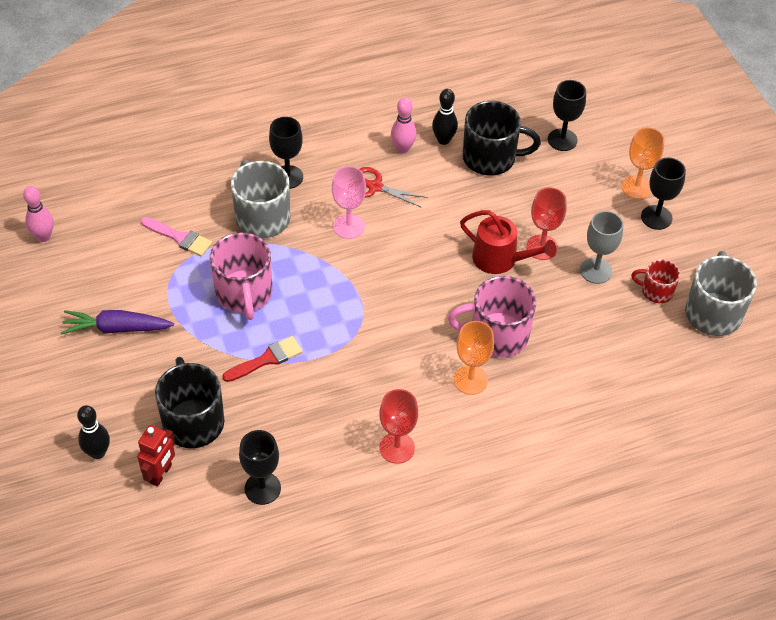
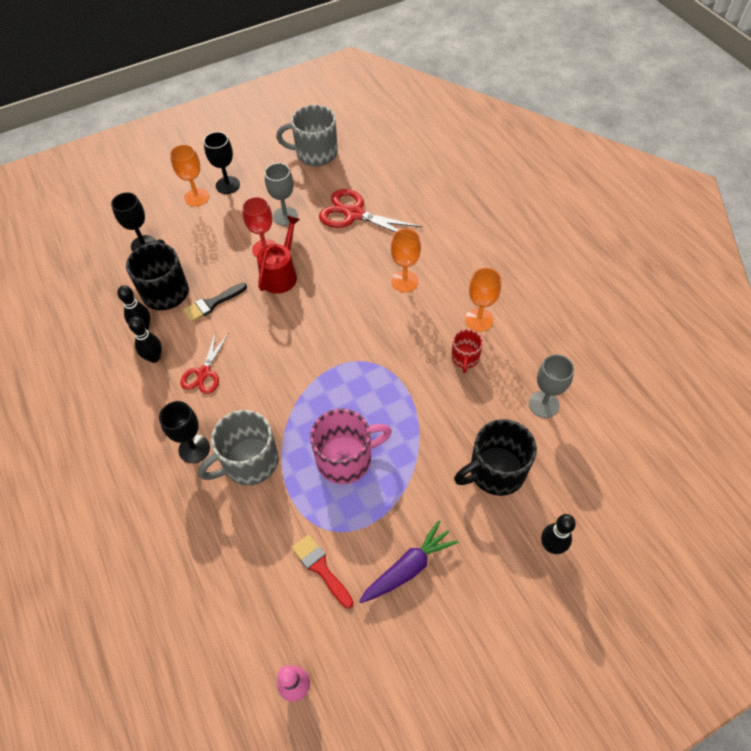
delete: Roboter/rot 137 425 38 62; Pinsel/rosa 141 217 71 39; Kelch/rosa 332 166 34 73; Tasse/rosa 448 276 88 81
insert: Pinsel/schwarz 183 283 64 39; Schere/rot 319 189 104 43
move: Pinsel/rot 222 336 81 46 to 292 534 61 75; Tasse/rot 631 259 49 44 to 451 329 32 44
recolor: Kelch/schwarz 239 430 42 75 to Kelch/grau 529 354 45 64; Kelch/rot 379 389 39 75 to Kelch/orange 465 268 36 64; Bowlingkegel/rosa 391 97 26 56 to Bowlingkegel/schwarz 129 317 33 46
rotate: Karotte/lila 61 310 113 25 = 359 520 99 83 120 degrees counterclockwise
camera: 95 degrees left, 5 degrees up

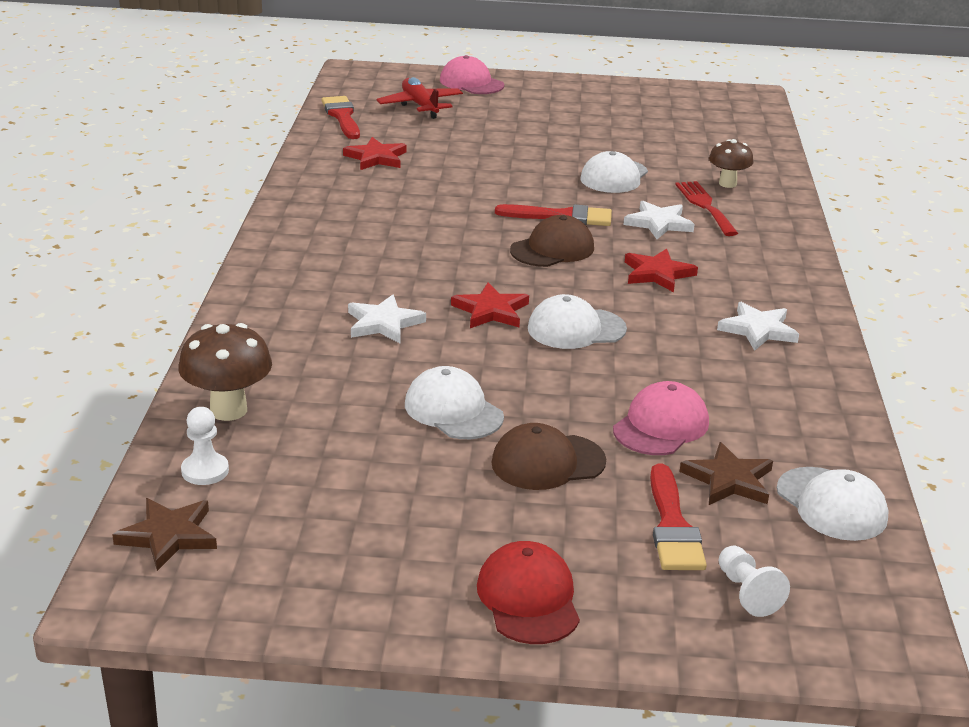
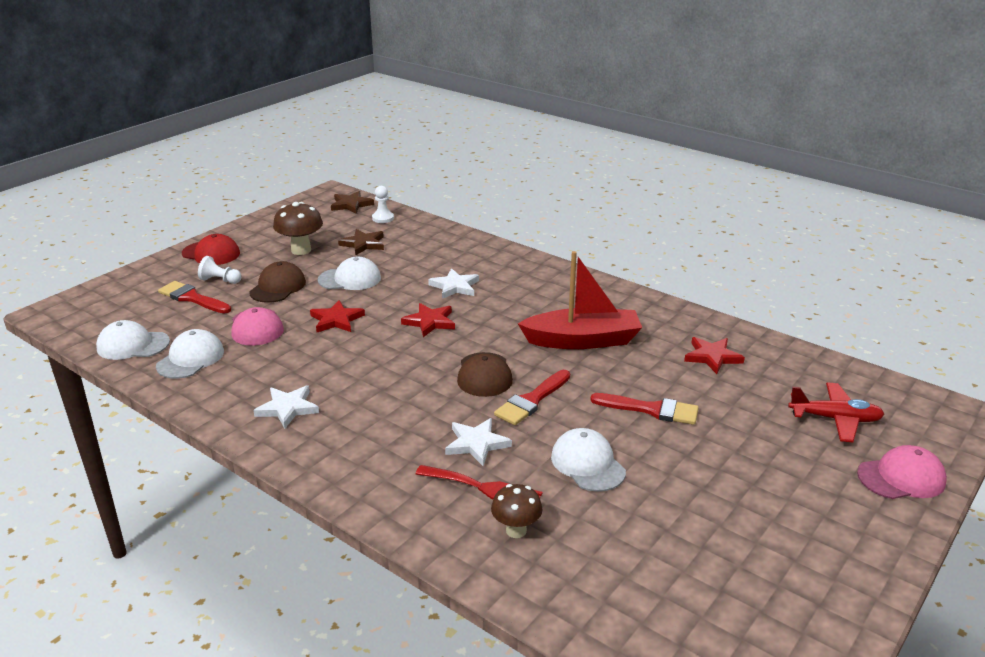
insert: Boot/rot 518 251 124 98
move: Pilz/braun 178 323 94 98 to 273 202 50 53; Pinsel/rot 322 96 38 43 to 590 393 109 32; Kappe/weiß 528 294 99 55 to 156 329 68 50; Stern/rot 625 249 73 43 to 310 300 55 32; Stern/braun 680 442 93 63 to 338 229 46 26; Bauer/weiß 719 546 71 71 to 198 256 43 28
camera: 125 degrees right, 0 degrees up

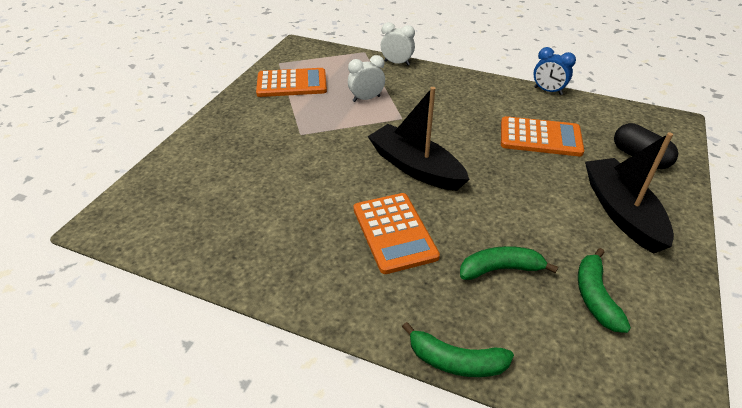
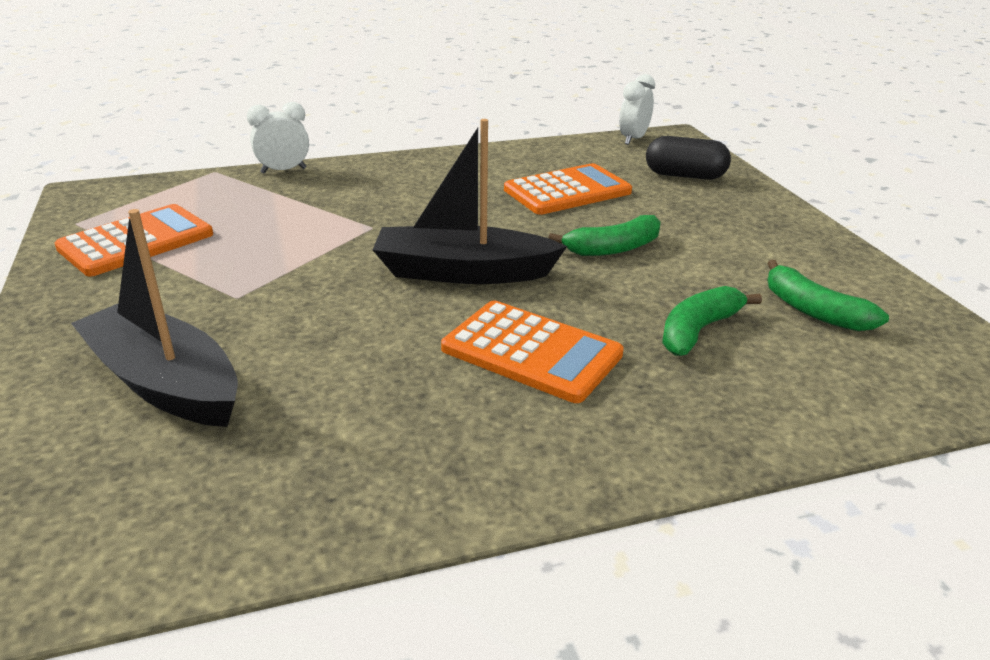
delete: Wecker/blau 533 47 43 48
move: Wecker/weiß 348 55 37 47 to 619 74 36 71; Banane/grün 402 322 112 55 to 549 215 112 41; Boot/schwarz 585 132 89 122 to 71 209 167 218
camera: 40 degrees left, 10 degrees down

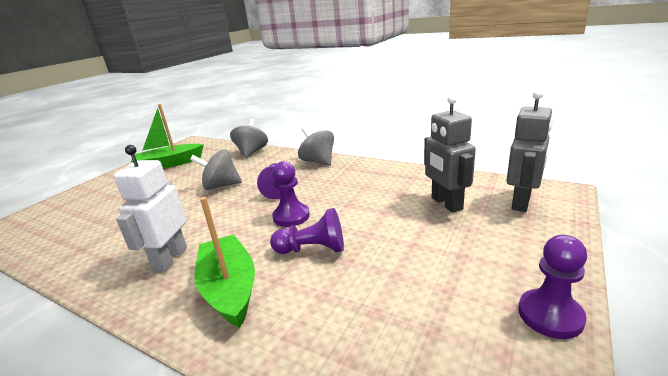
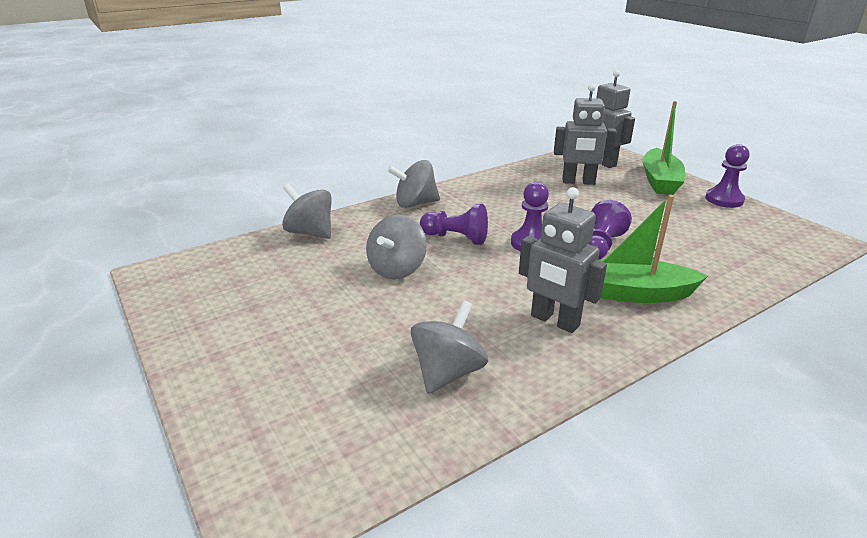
insert: Kreisel/grau 411 301 77 93
move: Boot/grün 131 104 73 64 to 643 101 42 94
recolor: Roboter/weiß 114 145 73 127 to Roboter/grau 519 187 88 146
camera: 65 degrees left, 5 degrees up

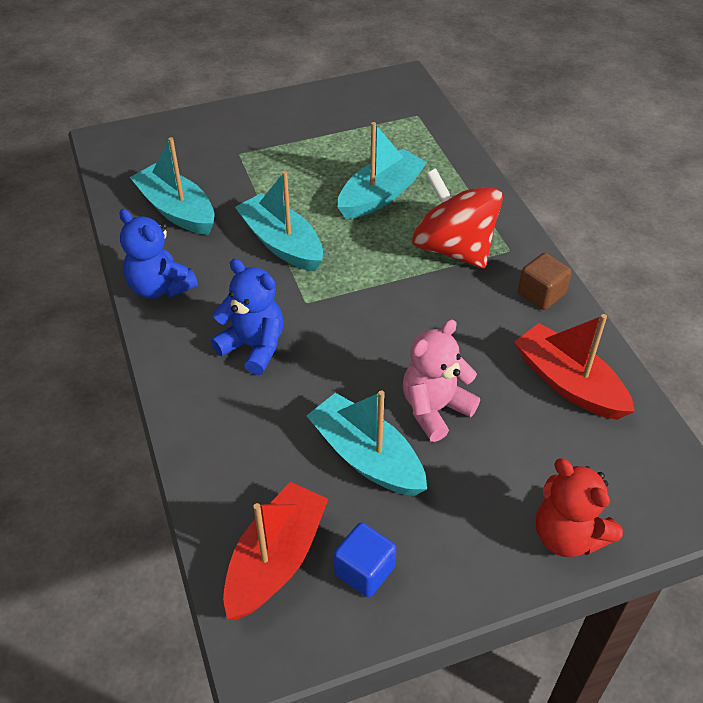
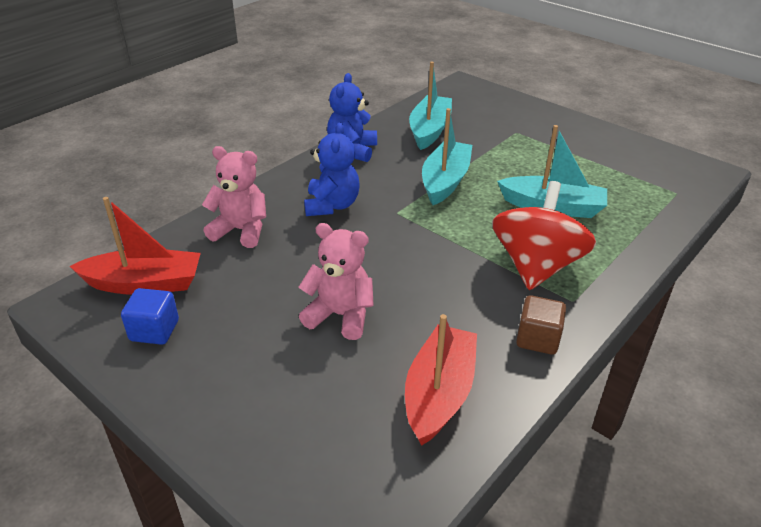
delete: Boot/türkis 306 390 121 106; Teddybär/rot 536 458 87 99
insert: Teddybär/rosa 202 146 64 102
camera: 60 degrees right, 10 degrees down

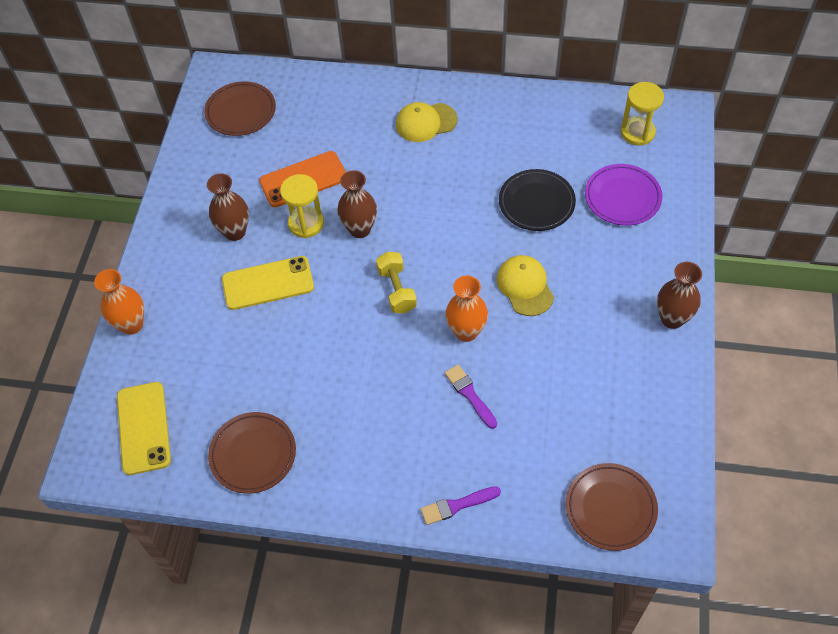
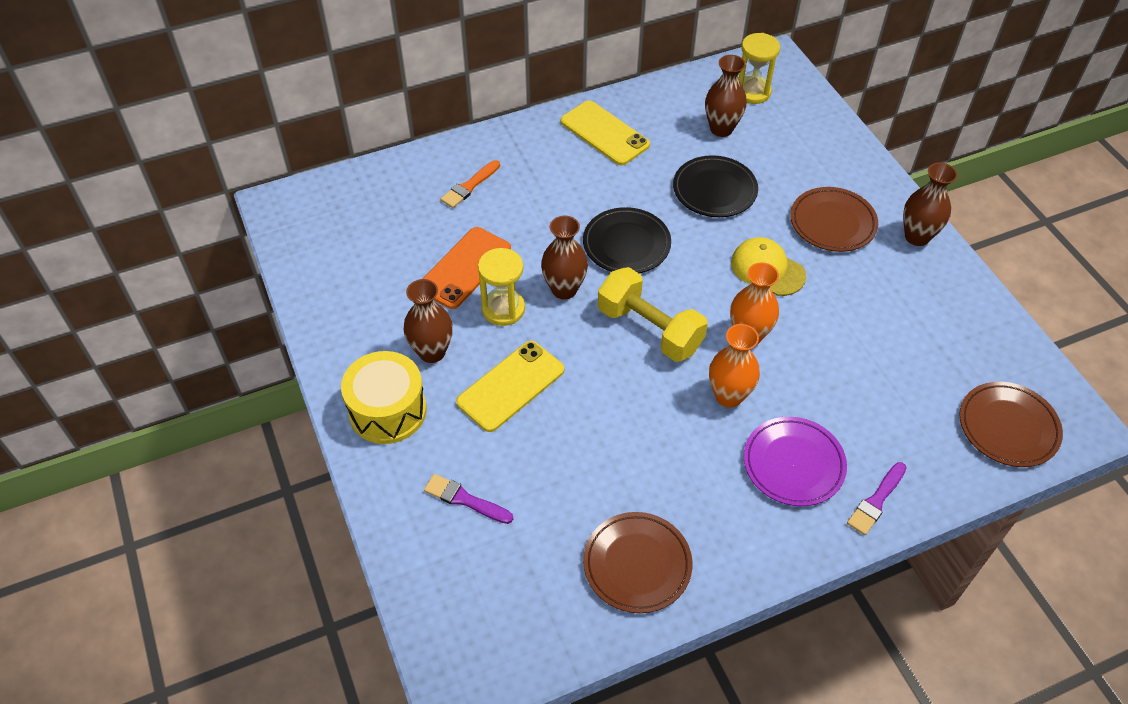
delete: Kappe/gelb 396 102 62 40
insert: Trommel/gelb 341 351 86 93; Pinsel/orange 440 160 60 48; Teller/schwarz 583 207 88 66; Vase/braun 705 55 42 82
move: Vase/orange 94 269 50 66 to 709 324 51 84; Handy/gelb 117 382 54 93 to 561 100 89 65; Teller/braun 204 81 72 55 to 790 187 88 65; Pinsel/lila 445 365 52 64 to 424 474 89 50; Teller/lila 585 164 77 61 to 744 417 103 89
resize: Hantel/gelb 376 252 41 61 = 598 267 110 95 x1.52
camera: 35 degrees left, 5 degrees down

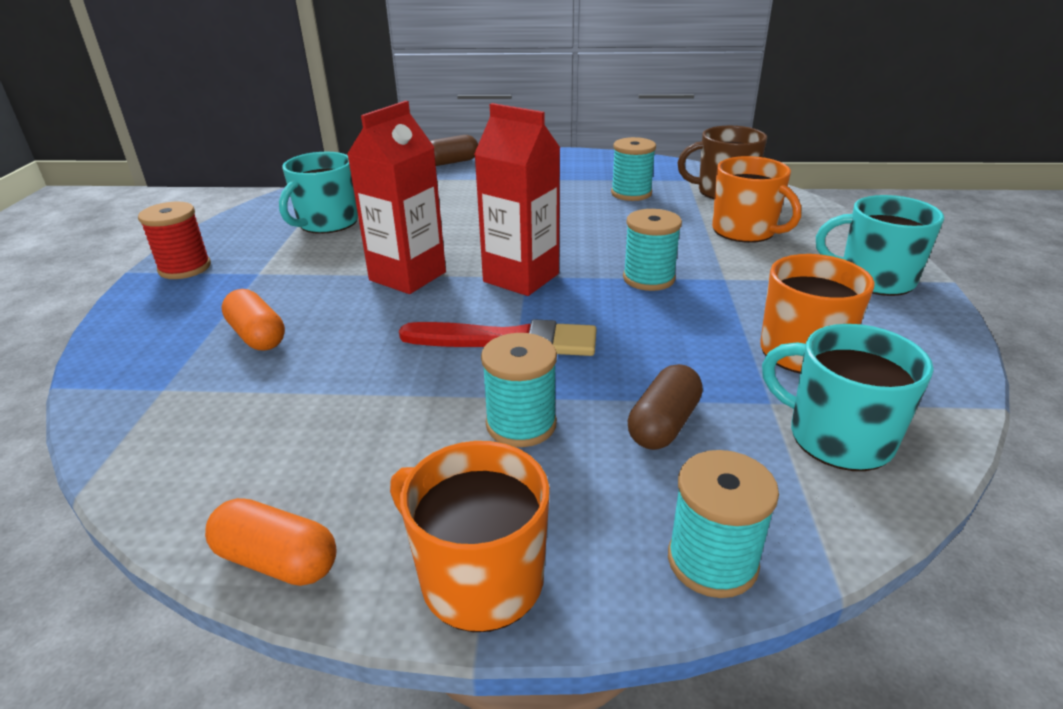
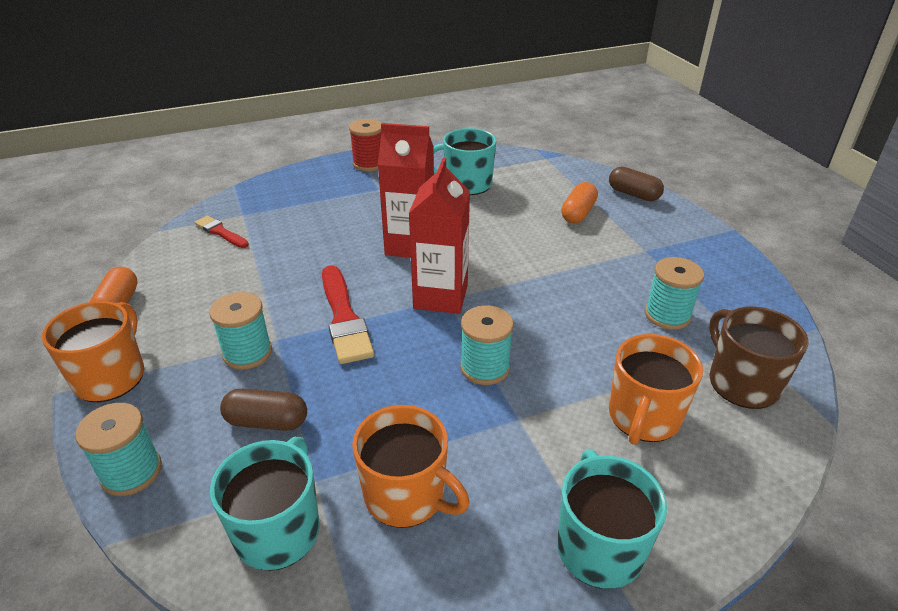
insert: Pinsel/rot 194 216 55 32
move: Kapsel/orange 221 289 64 62 to 561 182 37 41
camera: 65 degrees right, 5 degrees up

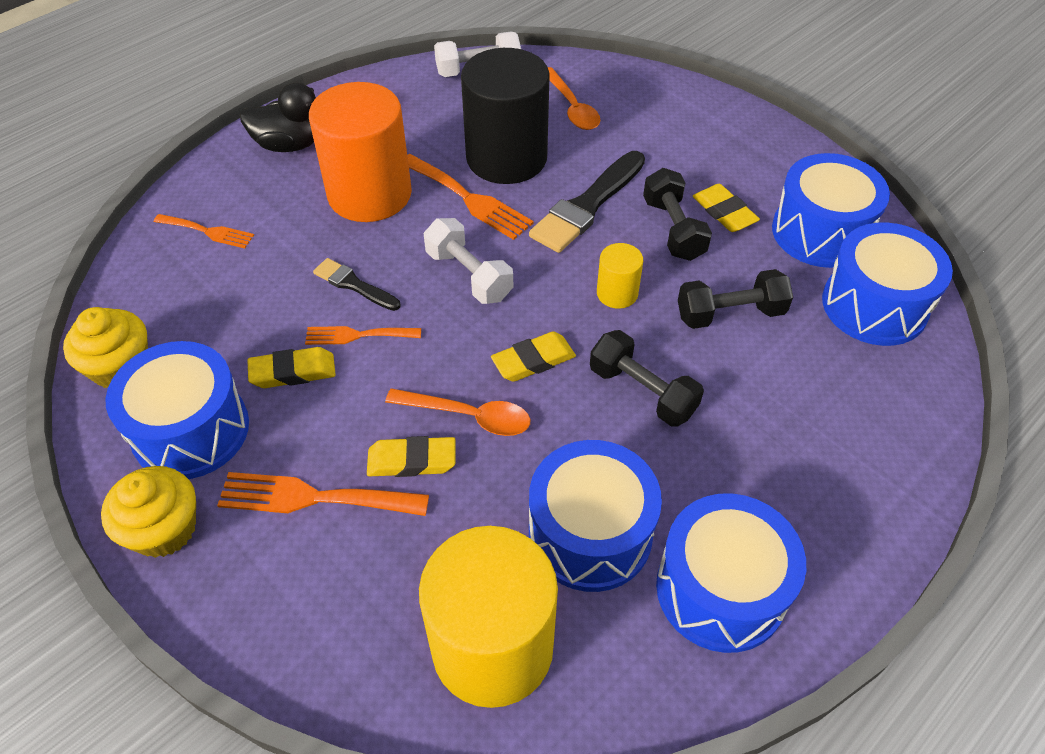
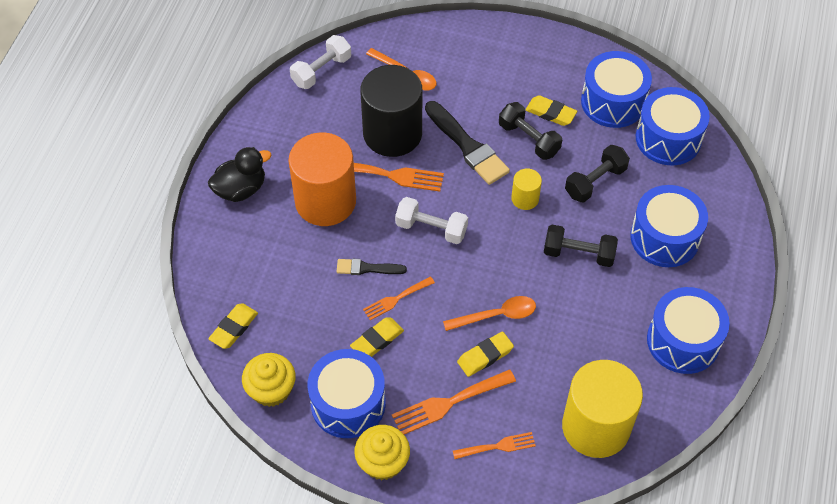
move: Gabel/orange 154 214 100 34 to 453 432 83 27; Radiergummi/gelb 491 331 85 51 to 208 303 50 46; Trommel/blau 529 440 133 152 to 630 185 78 82
rotate: Pinsel/schwarz 529 151 116 102 = 425 101 85 84 45 degrees counterclockwise
camera: 30 degrees left, 5 degrees up

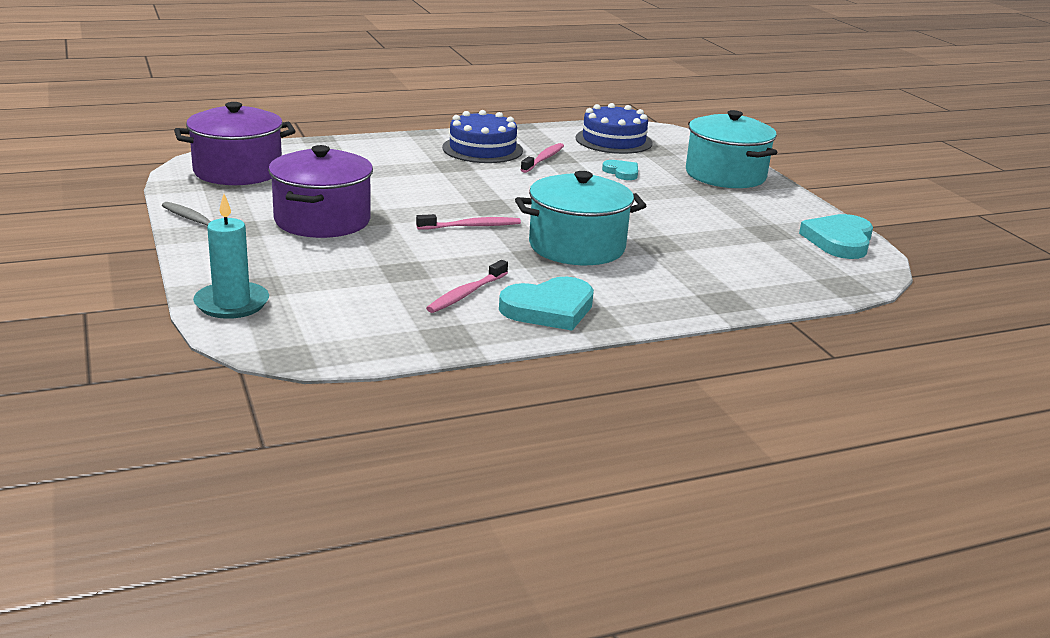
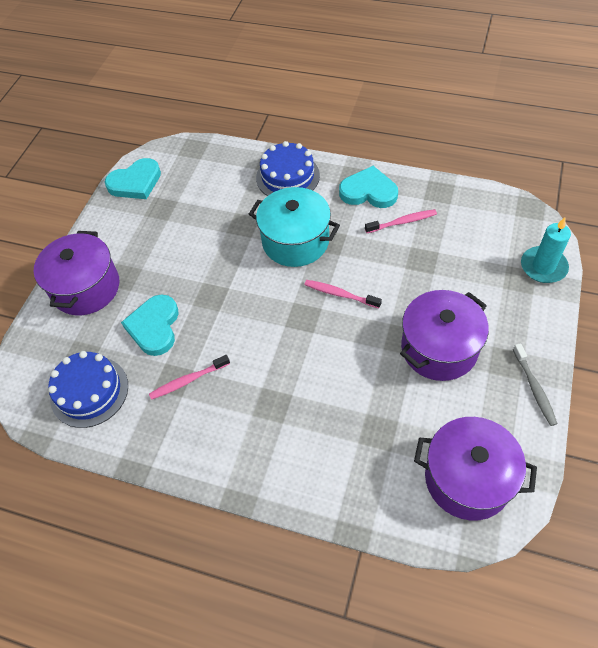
move: Kuchen/blau 442 110 81 53 to 256 141 64 55
recolor: Kochtopf/türkis 686 110 91 78 to Kochtopf/lila 34 231 85 84
resize: Herz/türkis 602 160 36 20 = 121 294 58 62 x1.77
camera: 135 degrees left, 30 degrees up

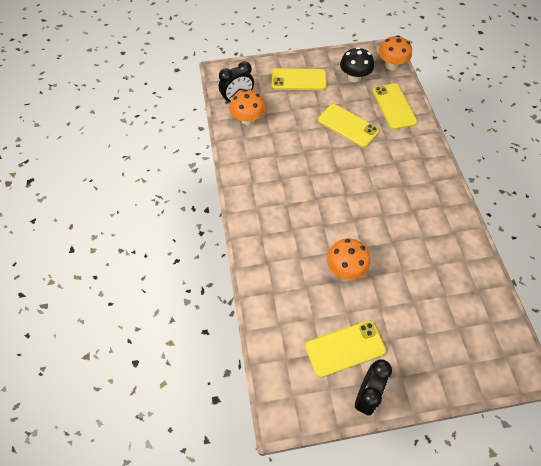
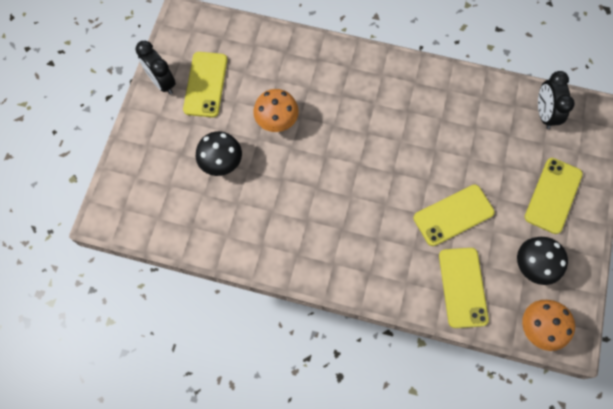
delete: Pilz/orange 229 89 37 36
insert: Pilz/schwarz 196 131 46 45
rotate: Handy/gelb 373 84 44 46 = 439 248 50 80 75 degrees clockwise
camera: 115 degrees right, 10 degrees up

